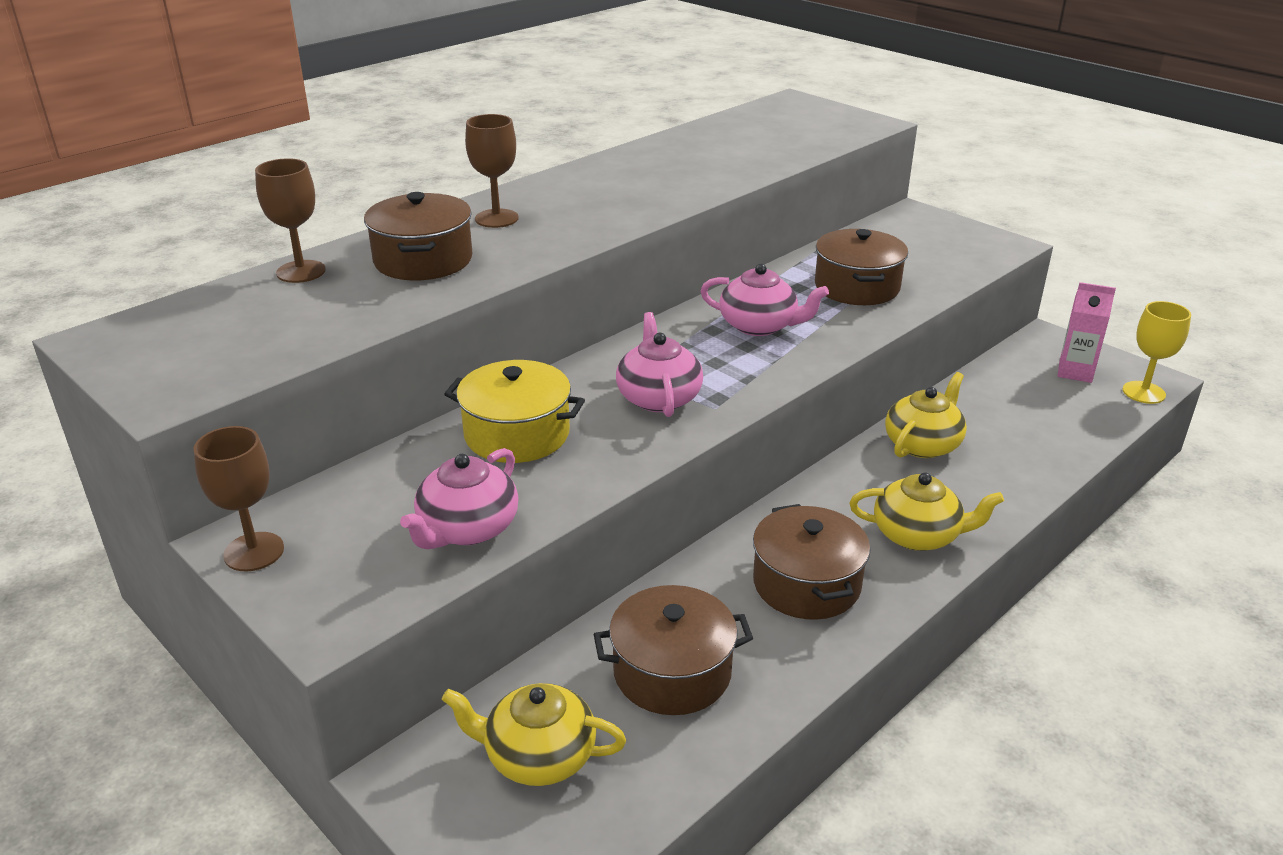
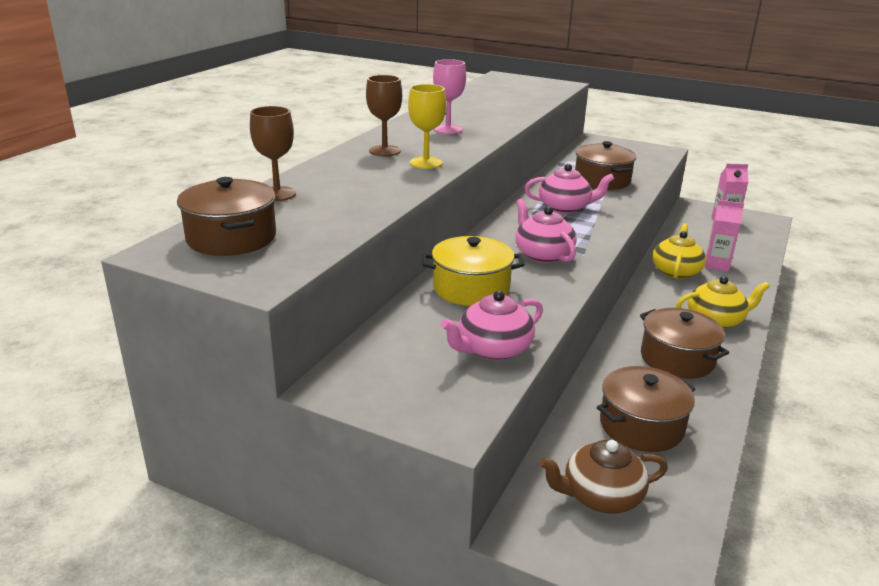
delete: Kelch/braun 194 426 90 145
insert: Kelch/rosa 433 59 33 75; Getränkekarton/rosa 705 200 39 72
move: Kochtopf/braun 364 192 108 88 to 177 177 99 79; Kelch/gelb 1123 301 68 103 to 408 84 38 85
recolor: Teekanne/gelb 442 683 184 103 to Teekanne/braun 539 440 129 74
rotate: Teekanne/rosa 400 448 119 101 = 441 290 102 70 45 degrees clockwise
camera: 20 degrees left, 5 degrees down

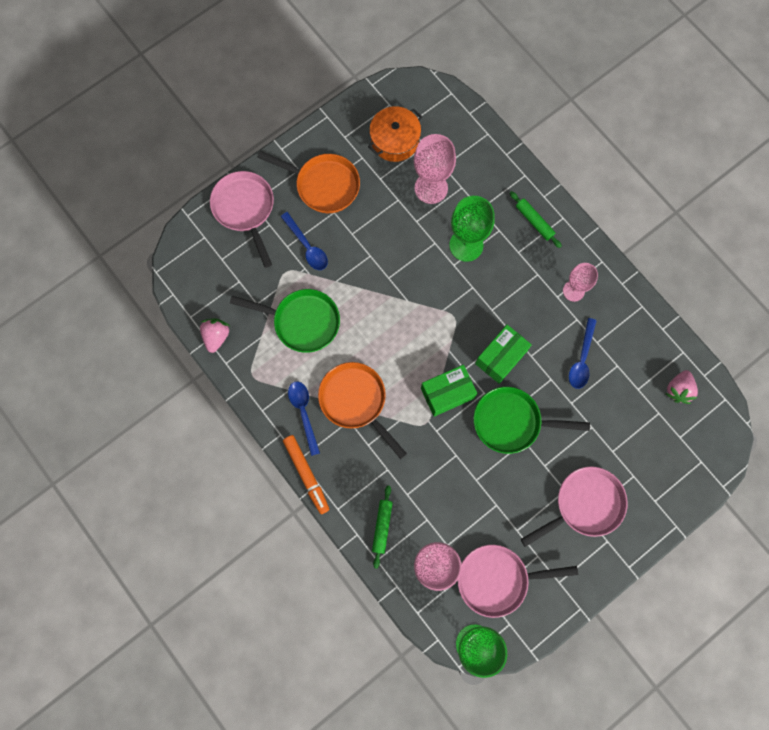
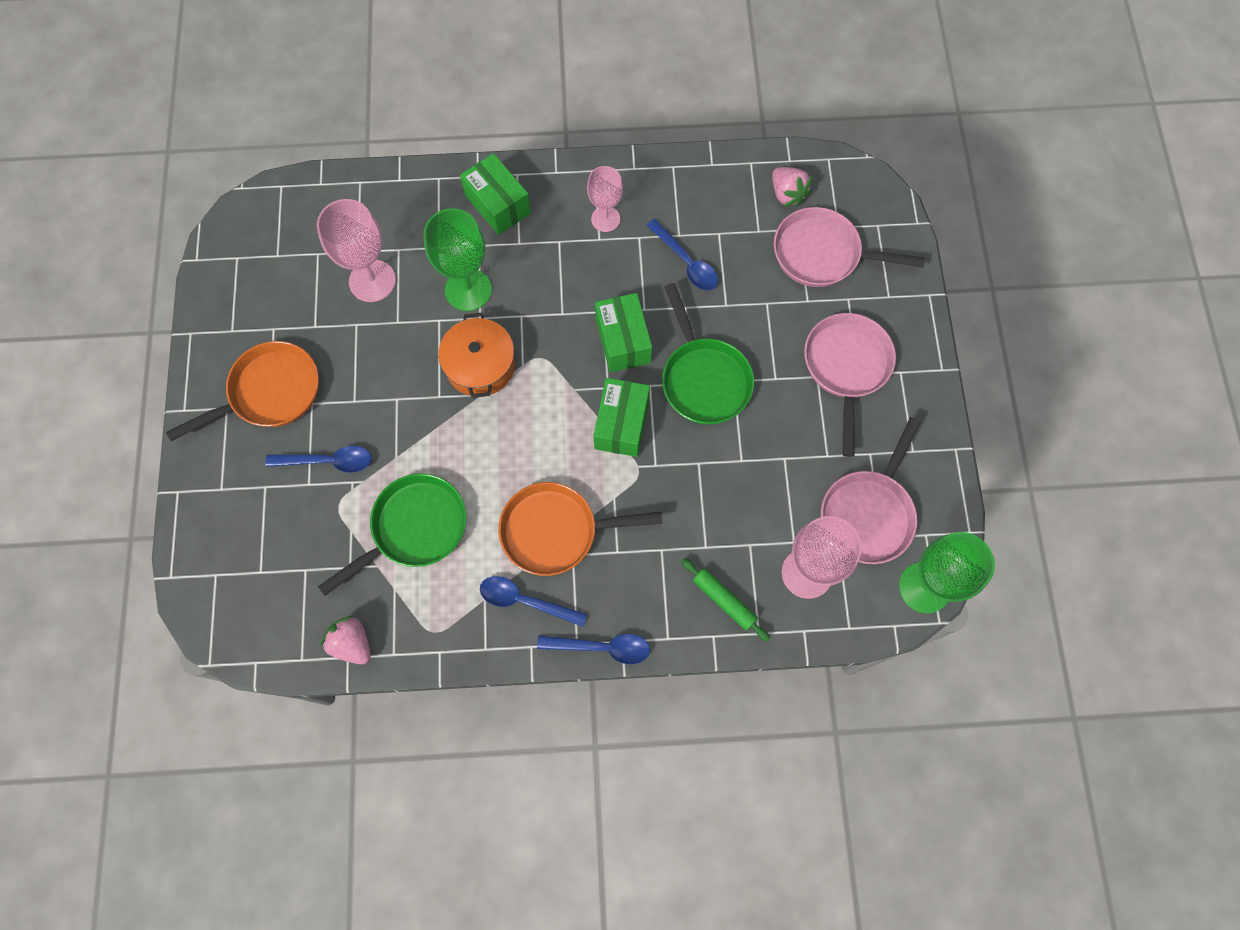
move: Pfanne/rosa 210 171 64 97 to 774 207 151 80; Kochtopf/orange 368 106 54 56 to 438 313 77 85
replace: Filzstift/orange 283 435 46 79 to Löffel/blau 537 634 113 30; Nudelholz/grün 510 191 52 57 to Schachtel/grün 460 153 71 82
rotate: Pfanne/grün 474 387 116 67 = 662 283 92 142 60 degrees counterclockwise
camera: 55 degrees left, 5 degrees down

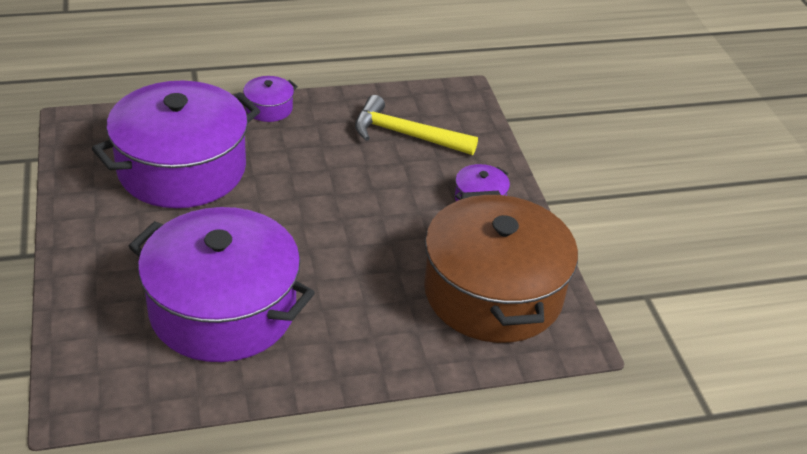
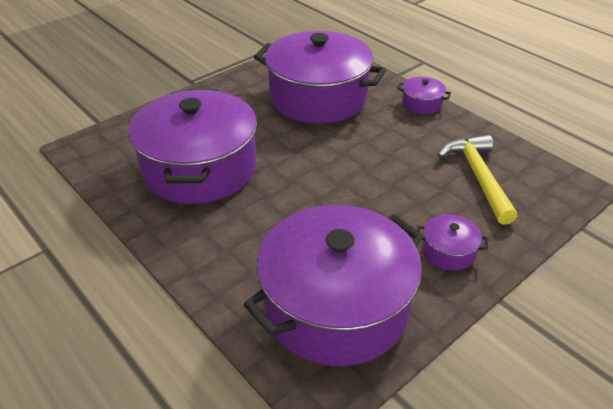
recolor: Kochtopf/braun 424 191 154 152 to Kochtopf/lila 244 205 179 161
camera: 65 degrees right, 0 degrees up

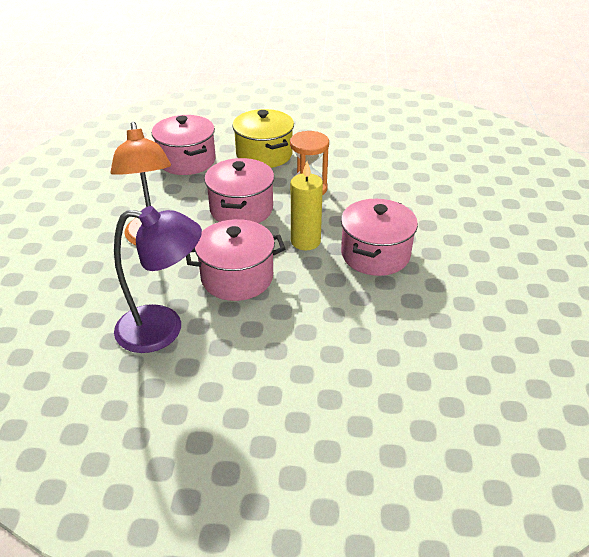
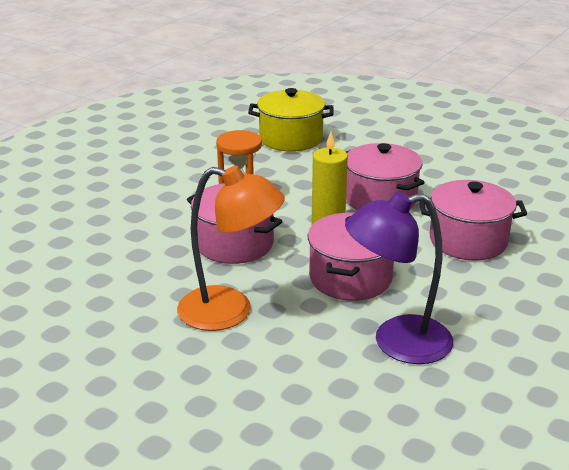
move: Kochtopf/rosa 152 115 64 60 to 419 180 108 81; Kochtopf/gelb 232 109 62 59 to 248 88 86 64
rotate: Lampe/lila 114 206 88 147 = 345 192 108 172 135 degrees counterclockwise
camera: 60 degrees left, 10 degrees down

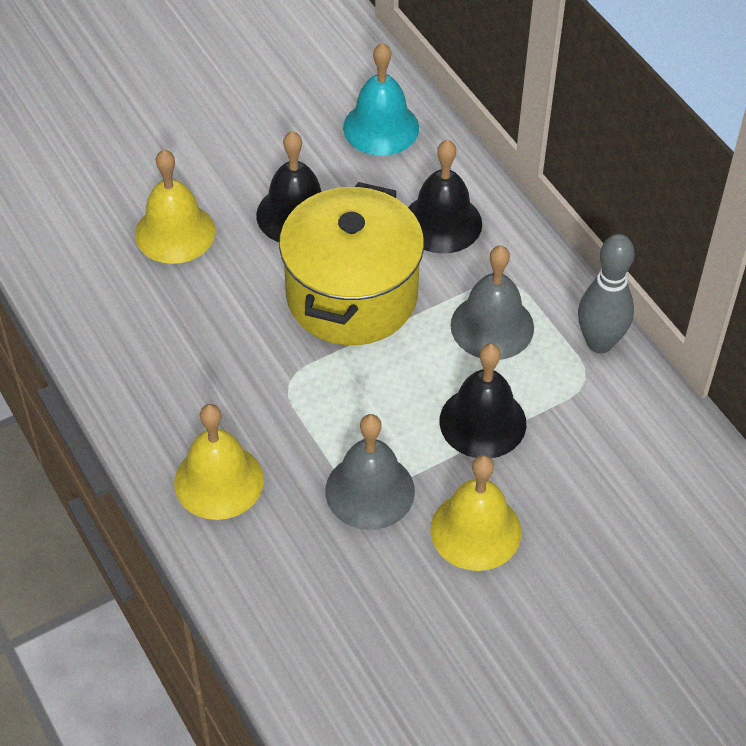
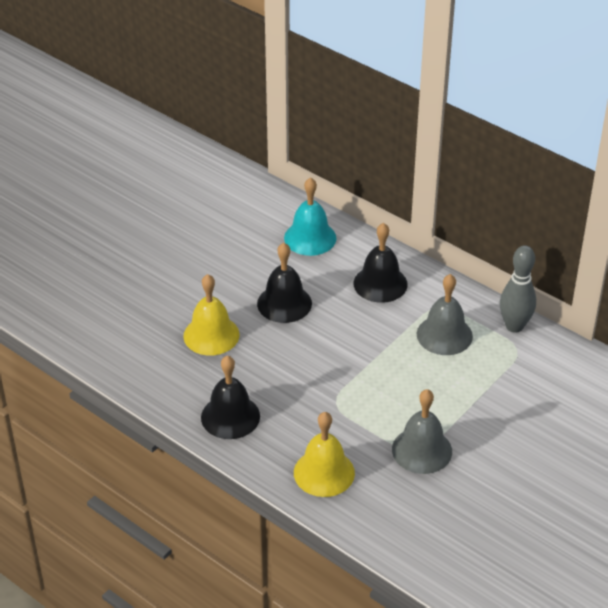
delete: Kochtopf/gelb 279 182 145 163; Glocke/gelb 430 455 92 116
move: Glocke/schwarz 440 343 86 115 to 201 355 59 84
camera: 20 degrees left, 10 degrees down

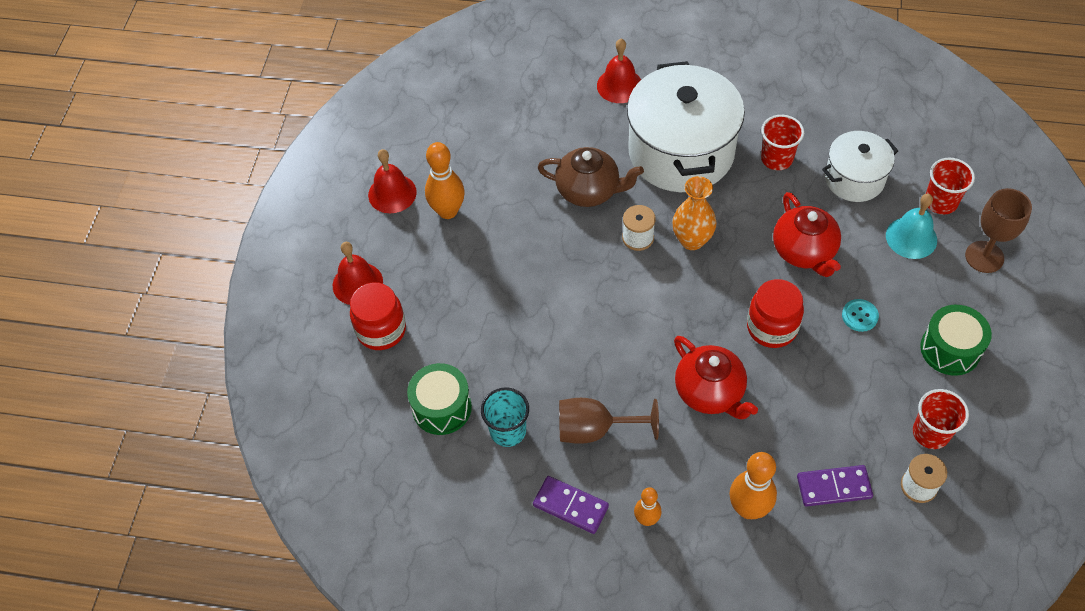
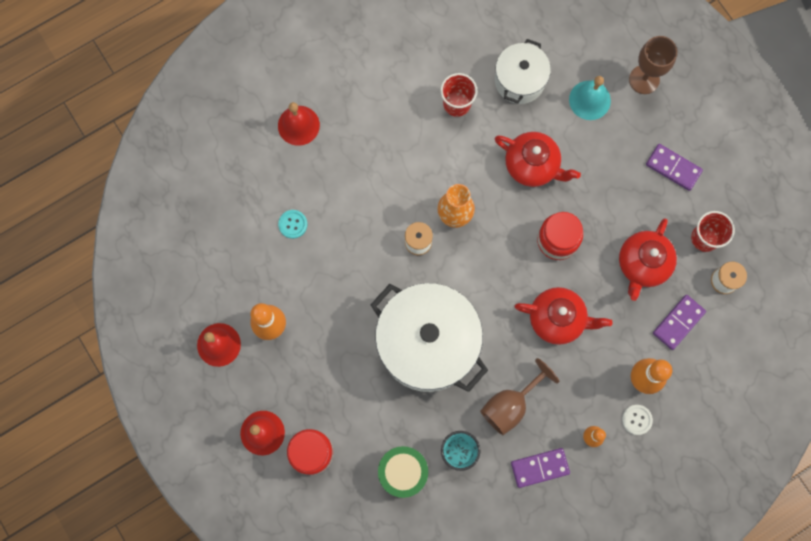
delete: Teekanne/braun 538 147 106 60; Becher/rot 926 158 49 56
insert: Teekanne/rot 619 218 58 83; Knopf/weiß 622 405 31 30
move: Kochtopf/weiß 627 61 118 131 to 371 283 117 109; Knopf/türkis 842 299 37 33 to 278 210 29 29
replace: Trommel/grün 920 305 72 71 to Dominostein/lila 646 144 57 47
camera: 45 degrees left, 20 degrees up

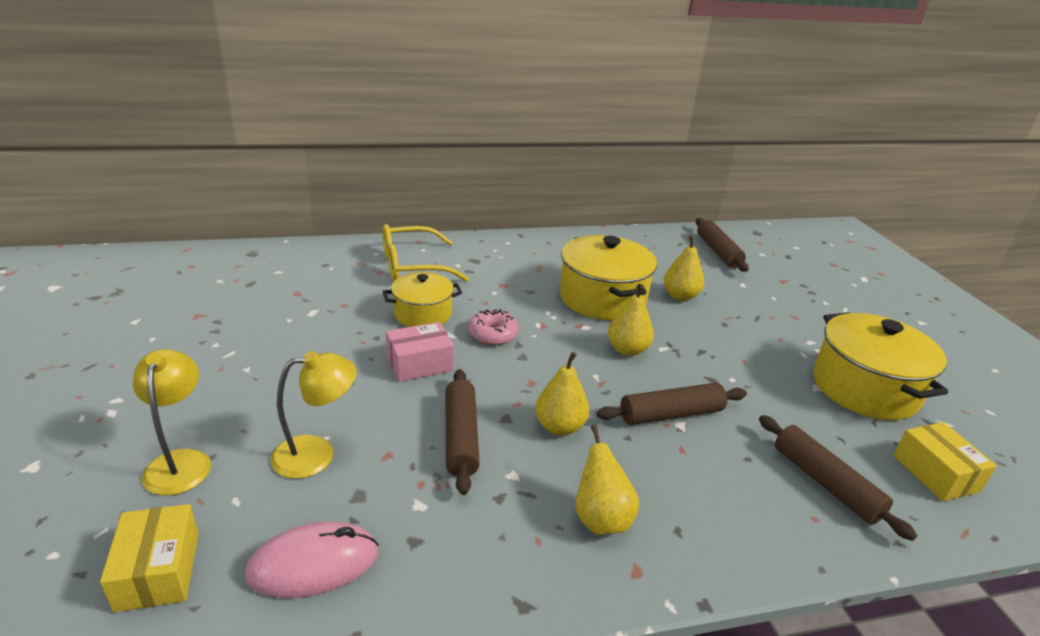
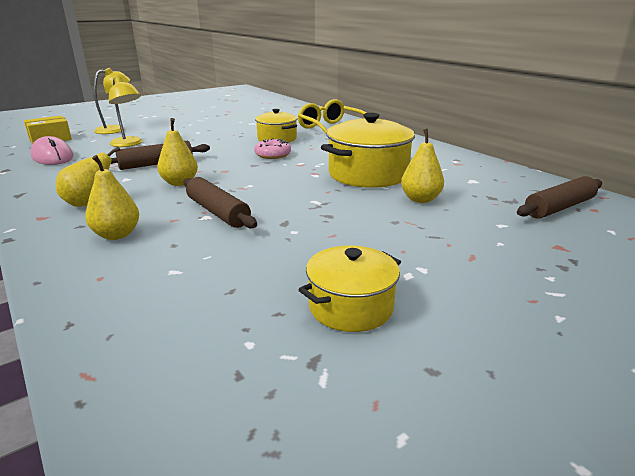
delete: Schachtel/rosa 386 322 68 60; Nudelholz/braun 759 415 158 126; Schachtel/gelb 893 422 104 79
move: Birne/gelb 608 285 46 71 to 85 155 54 85
resize: Kochtopf/gelb 813 312 135 108 = 298 246 103 86 x0.61
camera: 70 degrees right, 5 degrees down

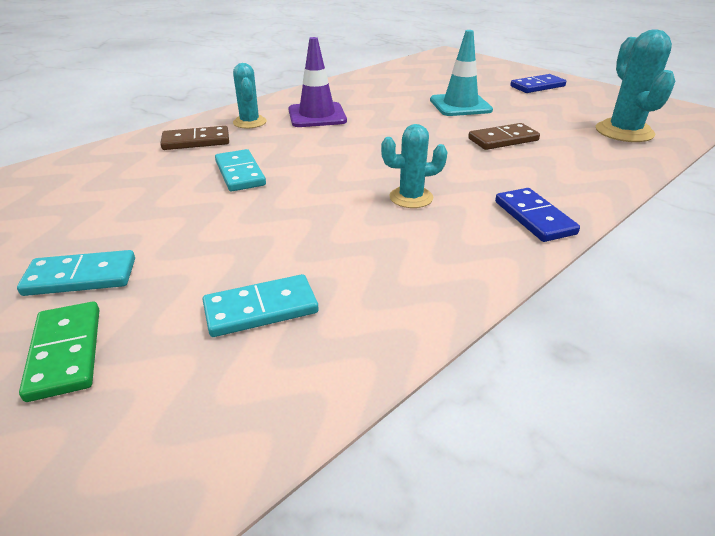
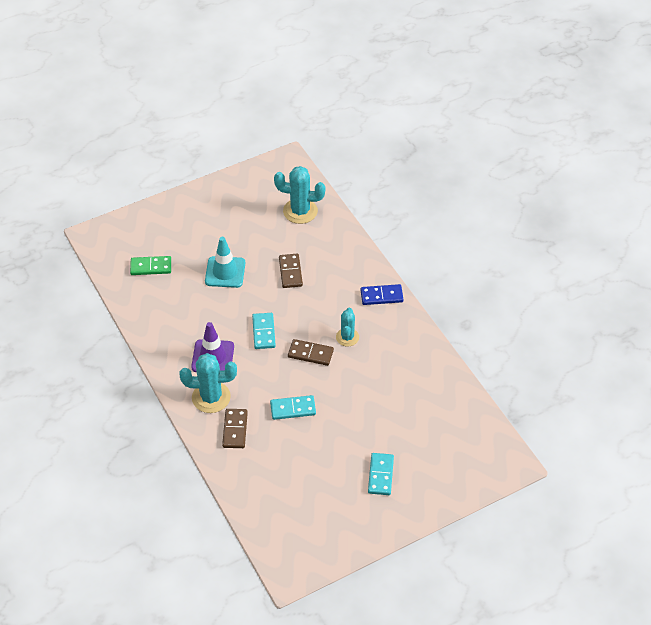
delete: Dominostein/blau 510 74 56 19
insert: Dominostein/braun 288 339 46 27
move: Dominostein/grün 19 302 80 100 to 130 256 41 19; Dominostein/türkis 202 274 117 63 to 252 313 24 36
resize: Kaktus/türkis 233 63 34 66 = 179 353 58 60 x1.59
camera: 75 degrees left, 15 degrees up

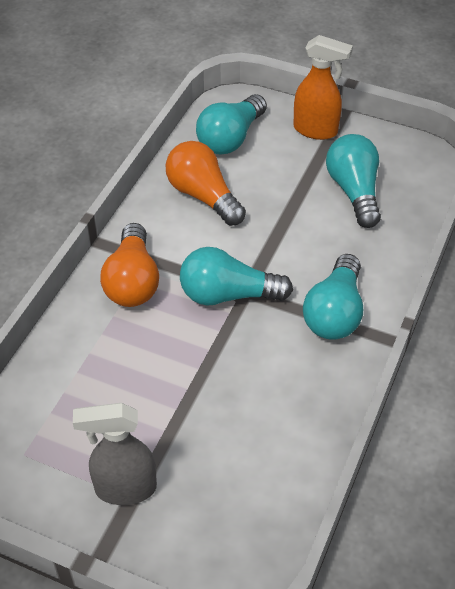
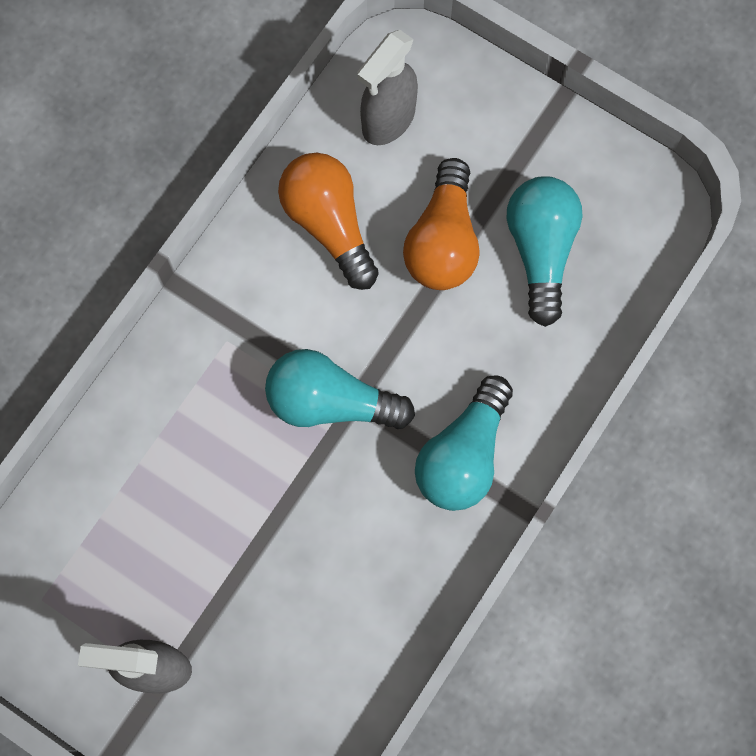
delete: Sprühflasche/orange 293 35 60 105
move: Glühbirne/orange 100 223 59 84 to 403 158 77 132
replace: Glühbirne/türkis 196 94 71 60 to Sprühflasche/grau 357 30 61 115
camera: 10 degrees right, 25 degrees up

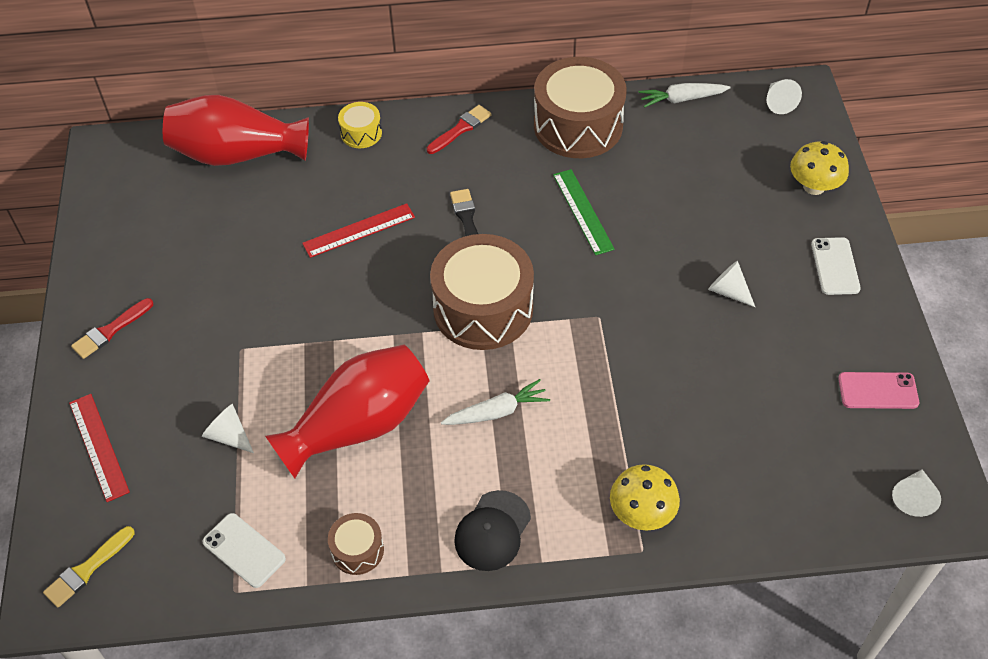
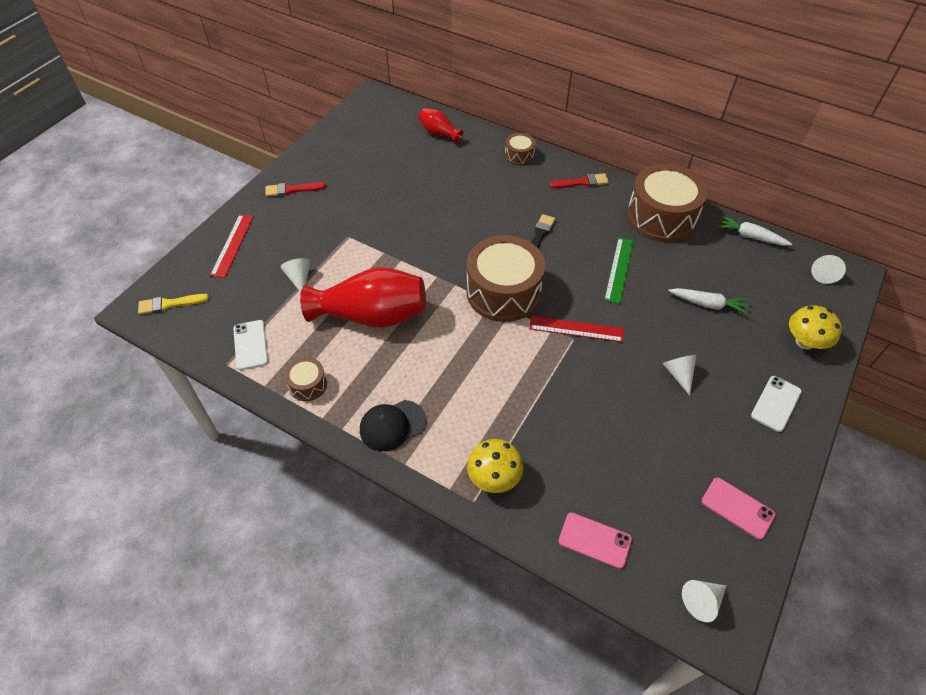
insert: Handy/rosa 559 512 73 57
move: Lineal/rot 302 203 113 55 to 529 316 95 26; Karotte/weiß 441 379 109 46 to 668 288 82 27
recolor: Trommel/gelb 338 102 44 46 to Trommel/braun 505 133 30 33
resize: Vase/rot 163 95 146 71 = 418 108 45 36 x0.49
camera: 35 degrees right, 0 degrees up

